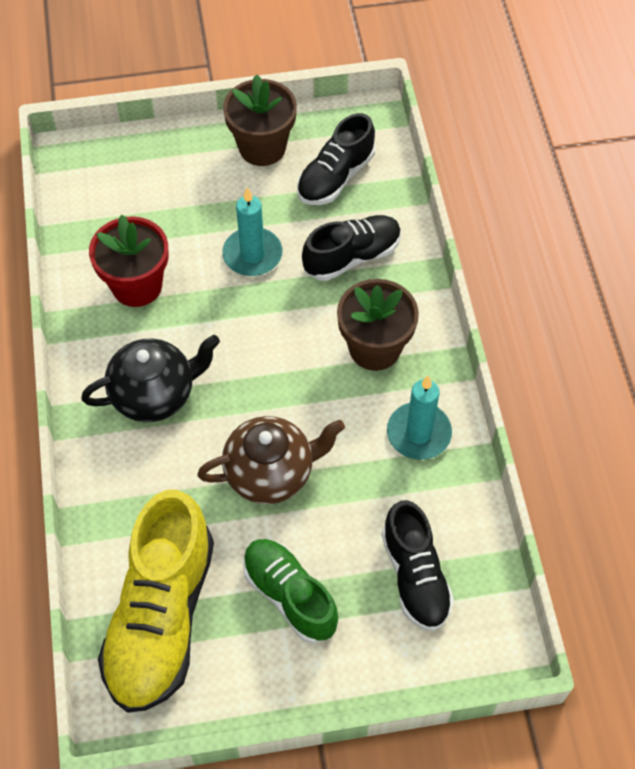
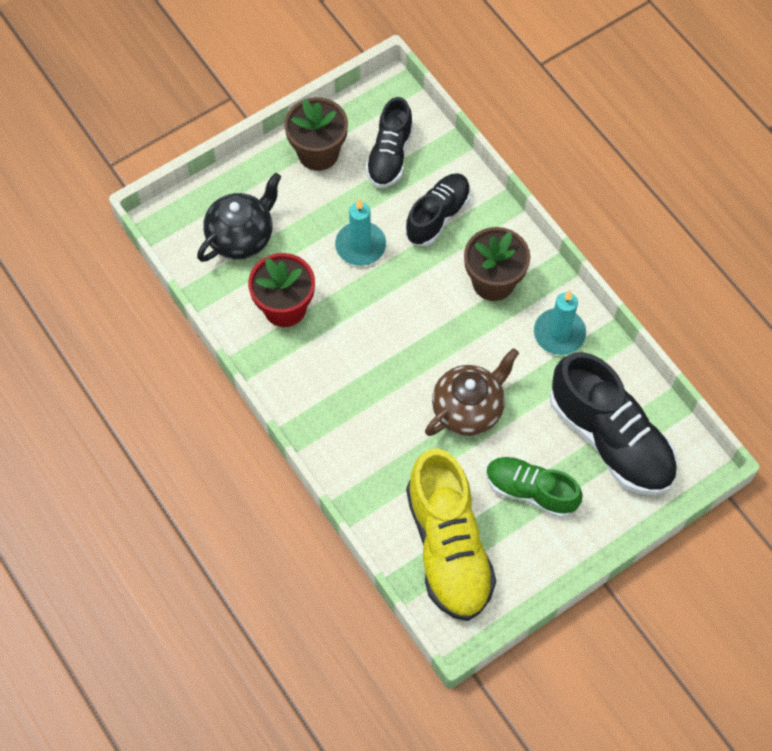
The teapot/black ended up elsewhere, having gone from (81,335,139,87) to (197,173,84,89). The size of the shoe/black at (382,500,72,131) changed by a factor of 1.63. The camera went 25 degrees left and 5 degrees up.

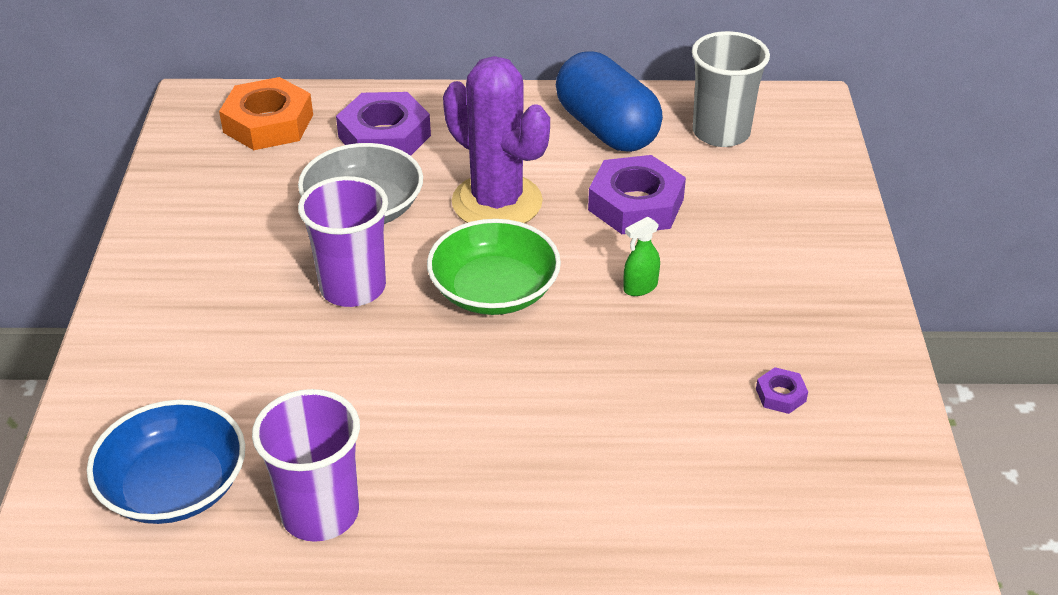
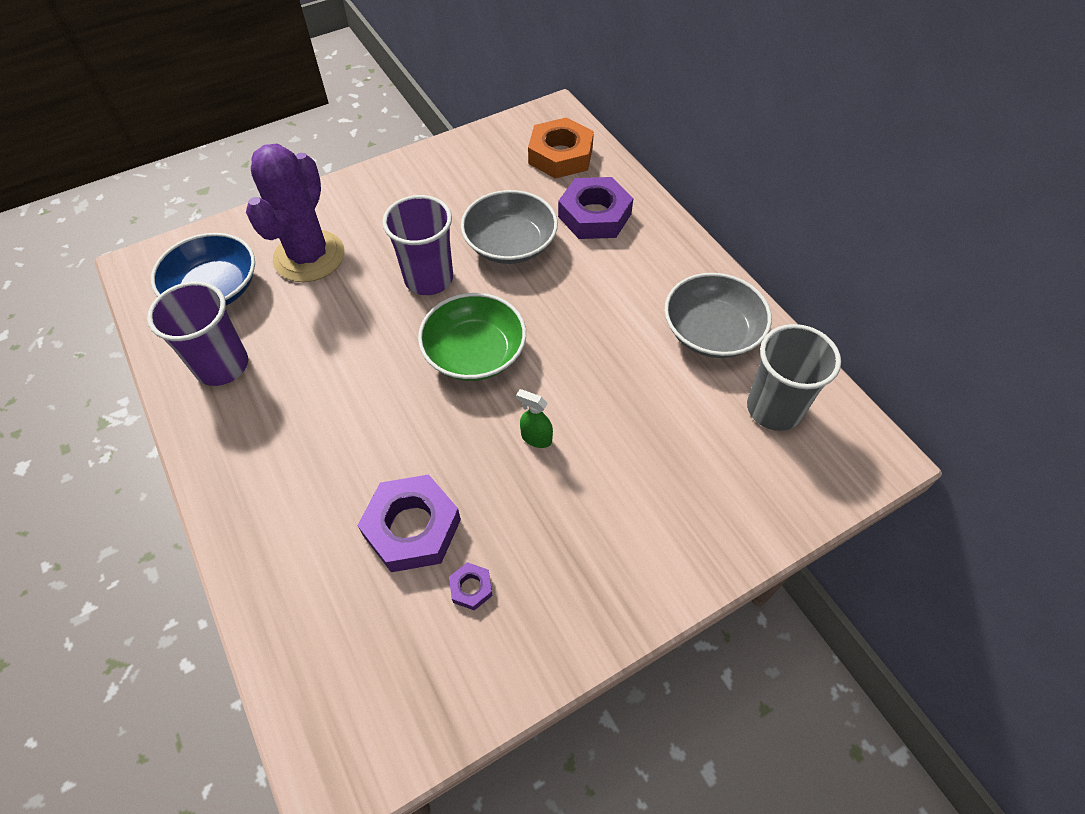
The cactus/purple ended up elsewhere, having gone from (443,56,107,167) to (246,143,98,139). The nut/purple ended up elsewhere, having gone from (588,155,98,79) to (357,475,104,97). Where the capsule/blue stood at (556,51,107,101), the bowl/grey came to stand at (665,273,107,85). The camera went 60 degrees right and 15 degrees up.

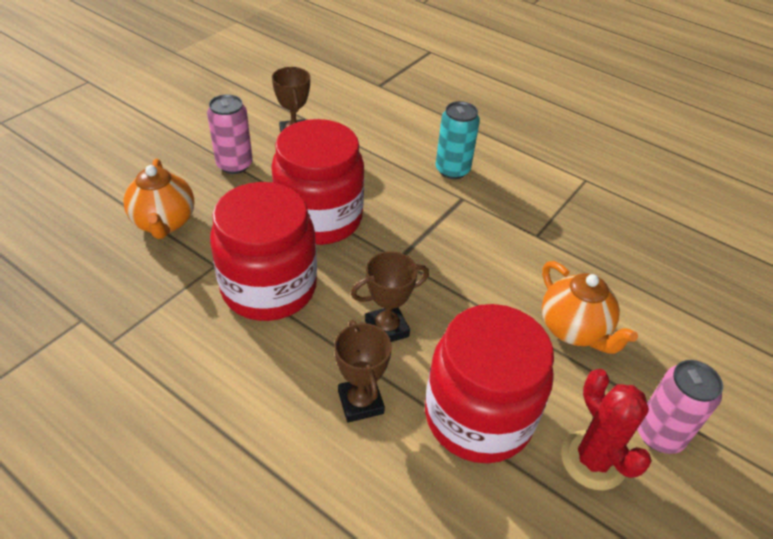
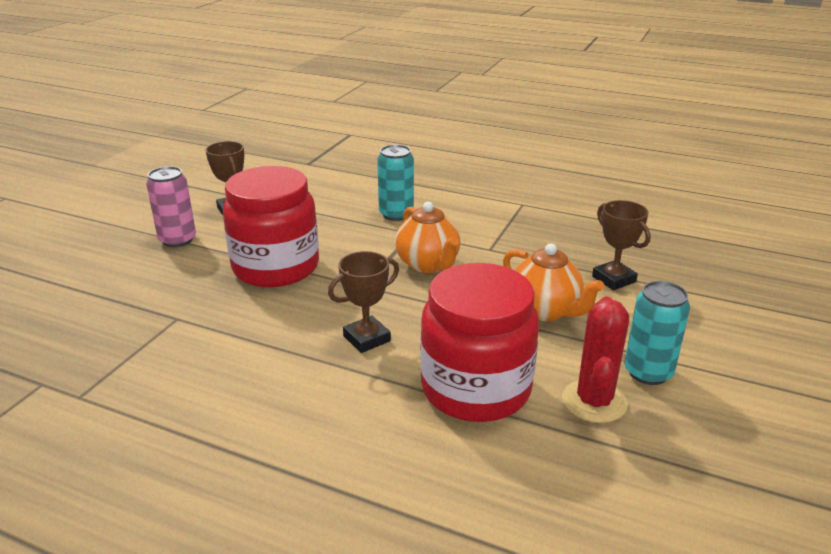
The teapot/orange ended up elsewhere, having gone from (123,159,72,80) to (395,202,65,71). The cactus/red at (561,369,91,121) ended up facing another way, 45 degrees clockwise from before. The trophy/brown ended up elsewhere, having gone from (334,320,58,103) to (592,200,59,90). What was the can/pink at (637,360,86,94) turned into the can/turquoise at (624,281,66,104). The second view lost the jar/red at (210,182,107,139). The camera went 10 degrees left and 15 degrees down.

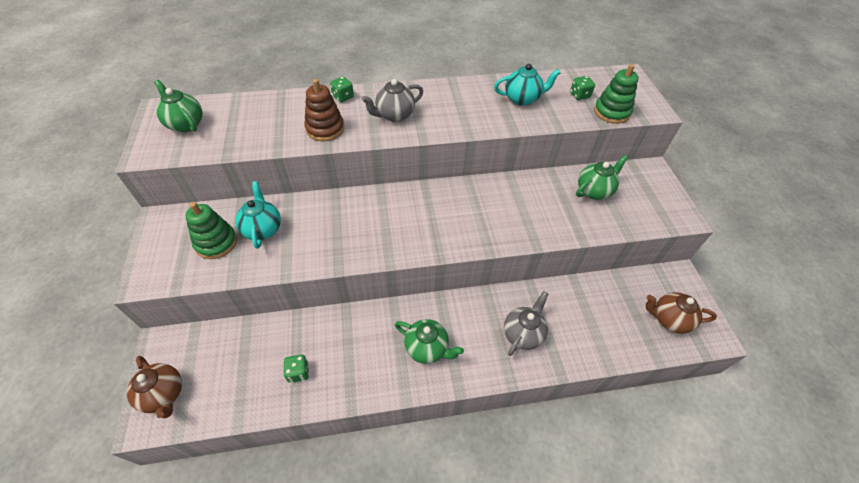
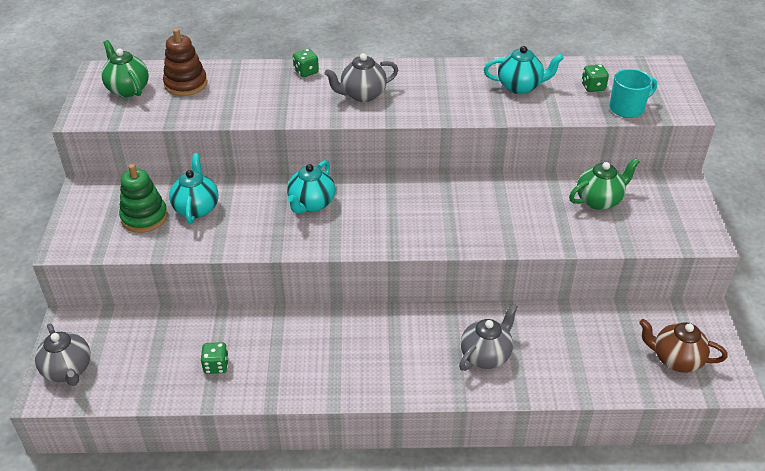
What was the teapot/brown at (127,356,55,62) turned into the teapot/grey at (35,323,56,63). The stacking toy/brown ended up elsewhere, having gone from (304,79,40,62) to (163,28,44,68). The second view gained the teapot/turquoise at (287,160,48,54). Where the stacking toy/green stood at (594,64,44,60), the mug/turquoise came to stand at (610,69,47,49). The second view lost the teapot/green at (395,319,69,45). The camera went 10 degrees right and 10 degrees down.

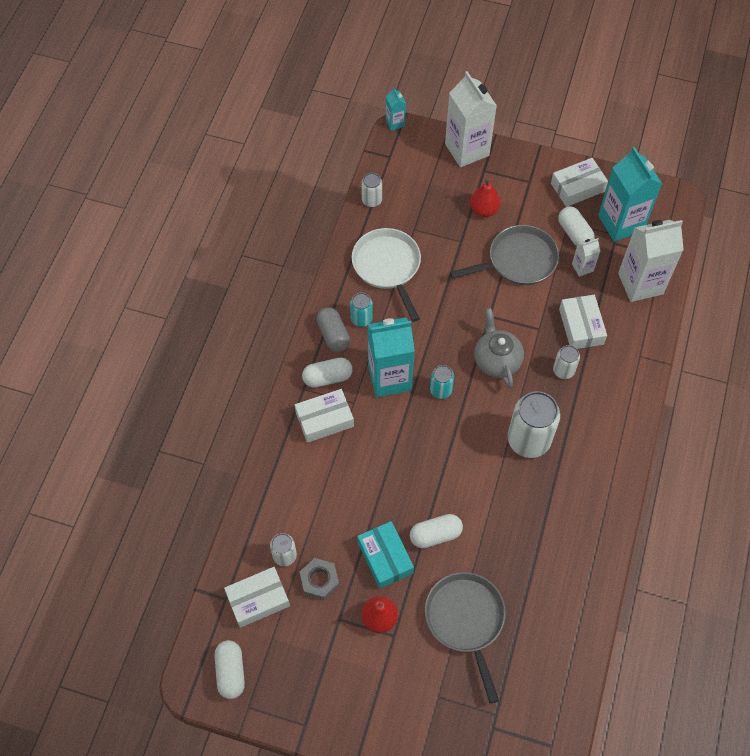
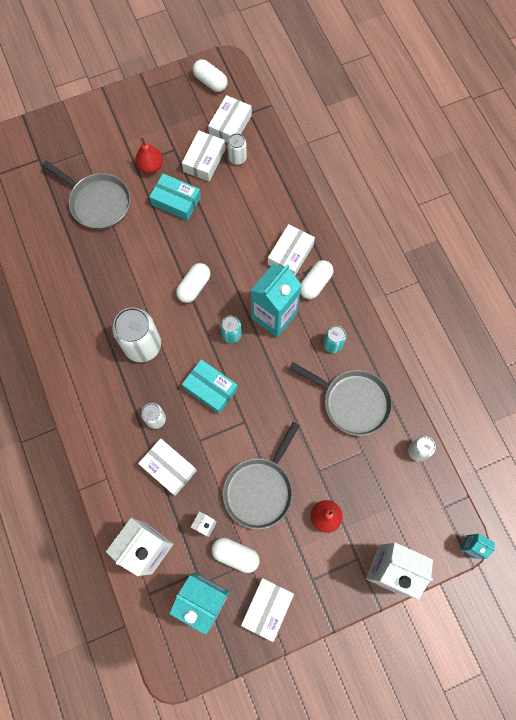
The capsule/white ended up elsewhere, having gone from (410,514,53,35) to (176,263,35,40). Where the nut/grey stood at (300,558,39,42), the box/white came to stand at (182,130,43,51). Where the teapot/grey stood at (474,308,50,80), the box/turquoise came to stand at (182,359,56,55). What was the pan/white at (352,228,69,94) turned into the pan/grey at (289,362,103,74). The second view lost the capsule/grey at (316,307,34,45). The camera went 140 degrees right and 10 degrees up.

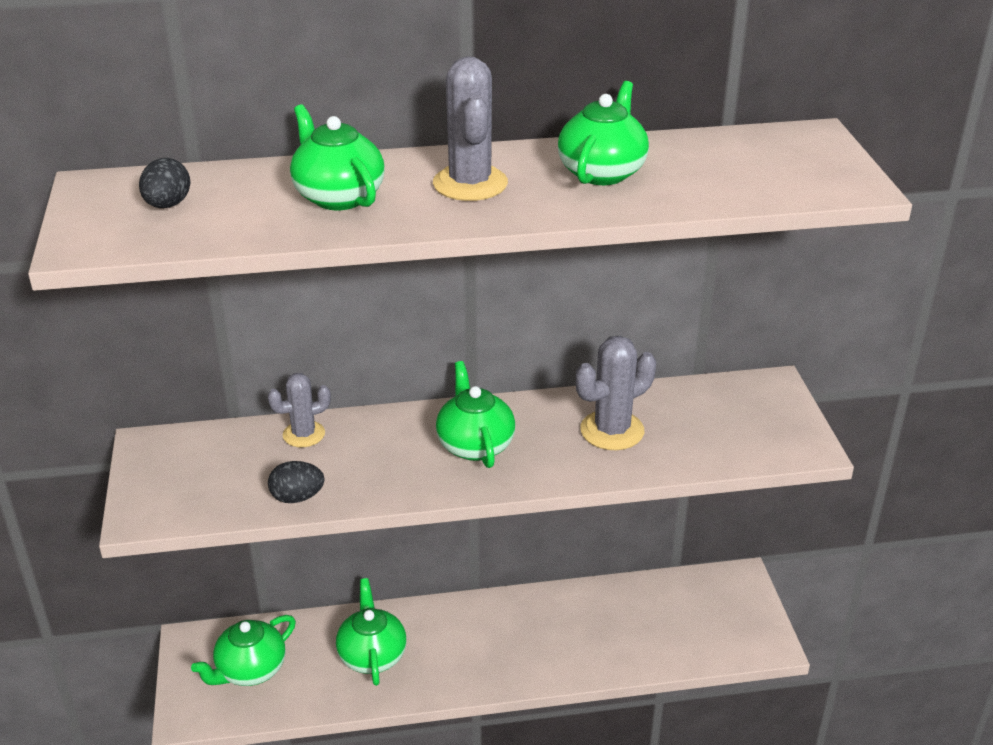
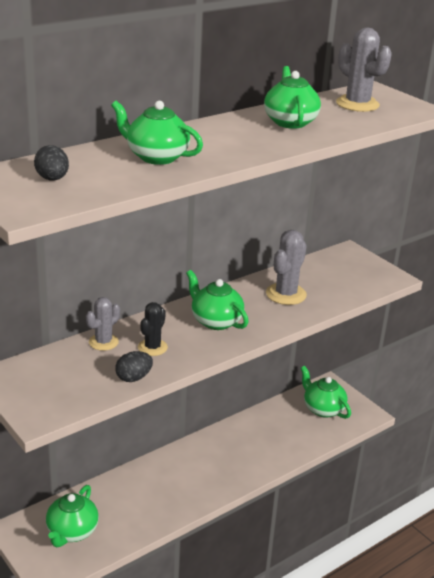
The second view gained the cactus/black at (138,302,30,54). The teapot/green ended up elsewhere, having gone from (336,578,70,108) to (301,366,50,53). The cactus/grey ended up elsewhere, having gone from (433,56,75,145) to (336,28,56,84). The camera went 30 degrees left and 5 degrees down.

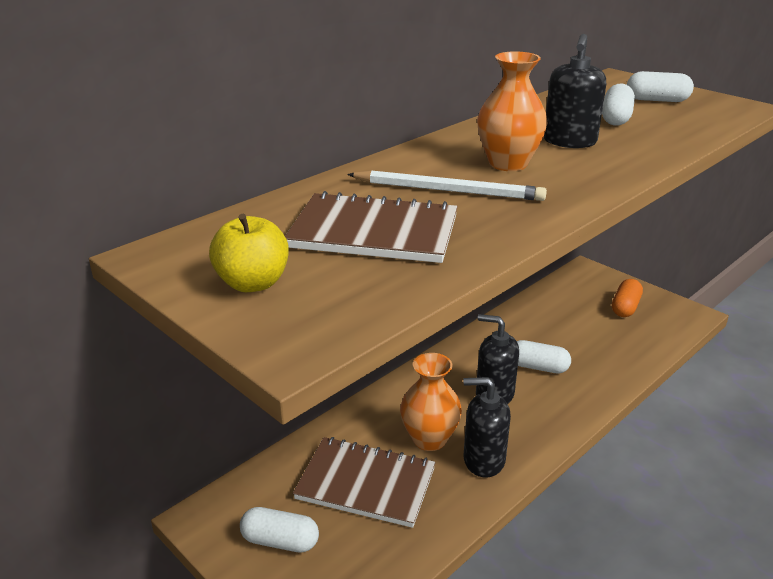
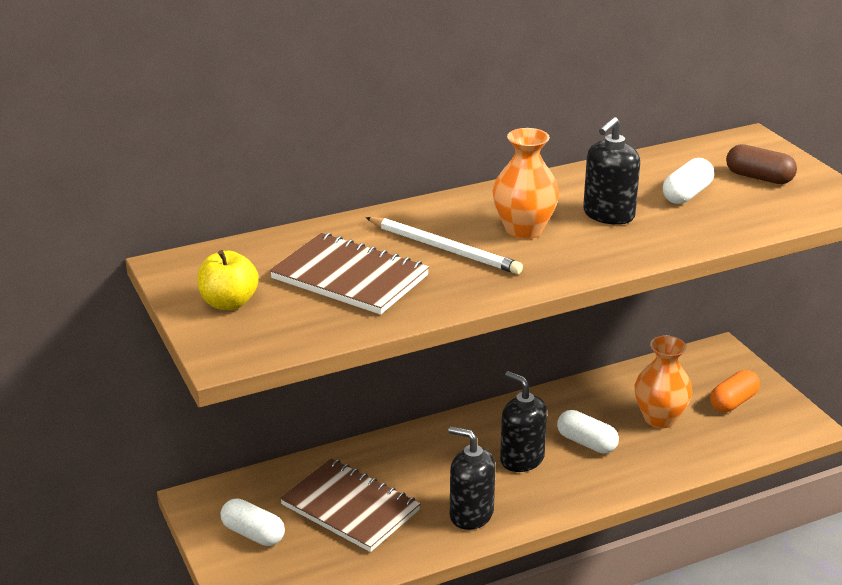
The vase/orange ended up elsewhere, having gone from (400,353,62,98) to (635,336,57,92). What was the capsule/white at (627,71,67,31) turned into the capsule/brown at (726,144,71,40). The camera went 20 degrees right and 0 degrees up.

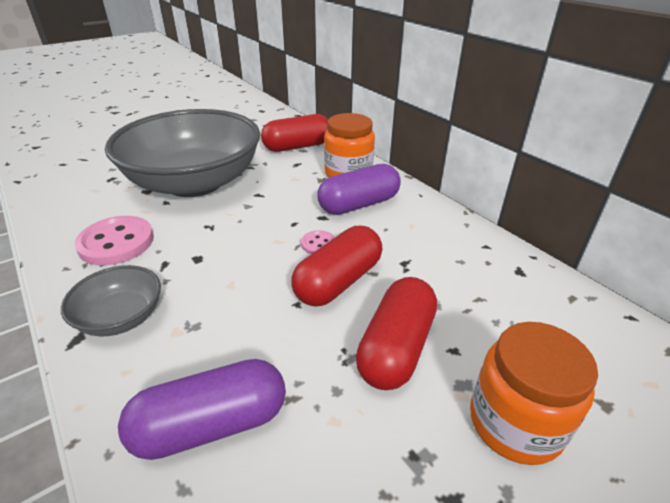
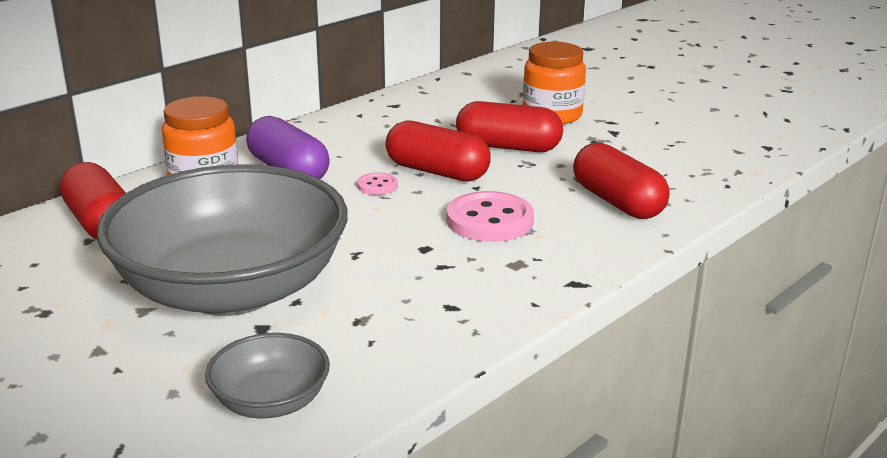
The bowl/grey ended up elsewhere, having gone from (61,265,100,72) to (205,333,125,85). The button/pink ended up elsewhere, having gone from (75,216,79,49) to (447,191,87,51). What was the capsule/purple at (118,359,168,101) turned into the capsule/red at (573,143,96,76). The camera went 100 degrees left and 10 degrees down.

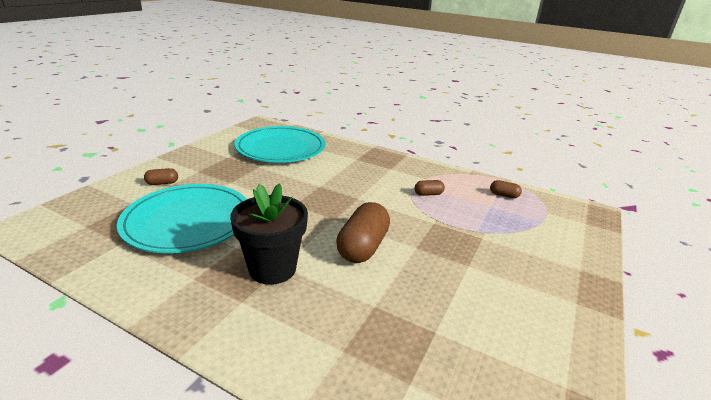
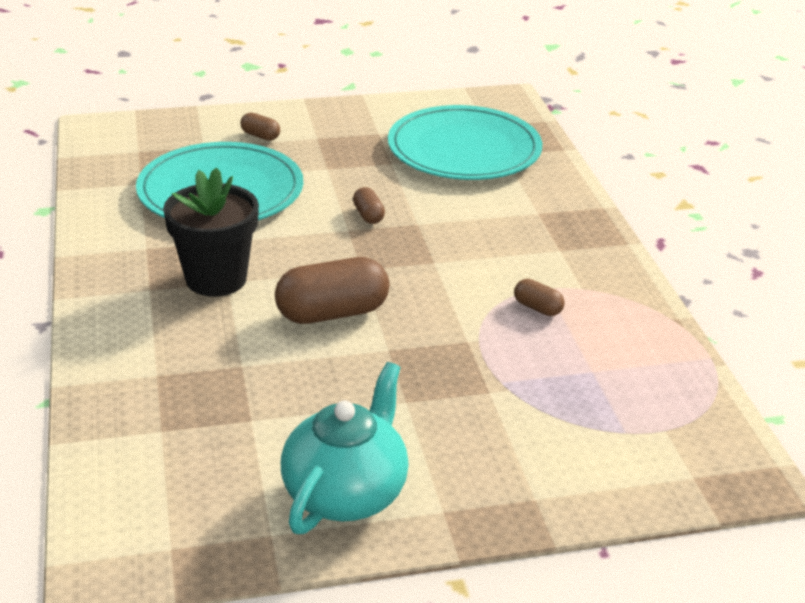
The second view gained the teapot/turquoise at (281,362,128,172). The capsule/brown ended up elsewhere, having gone from (490,180,32,18) to (353,187,32,37). The camera went 50 degrees right and 5 degrees up.

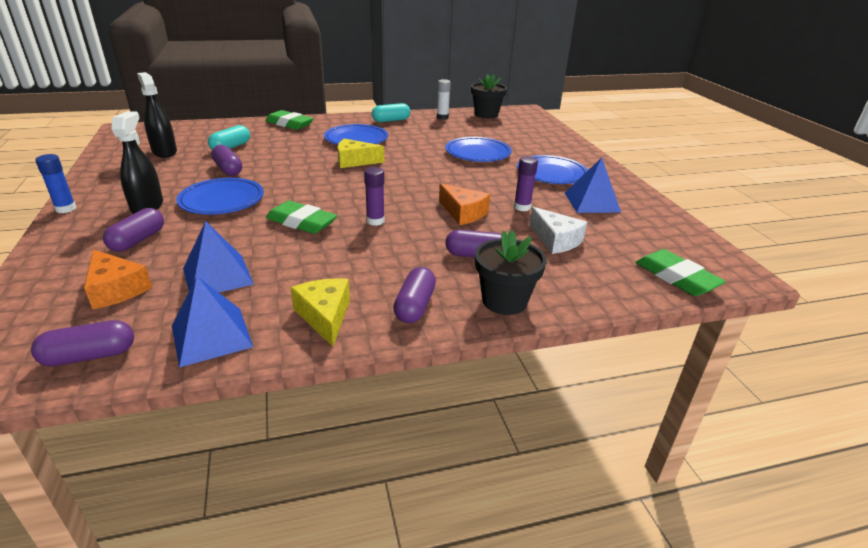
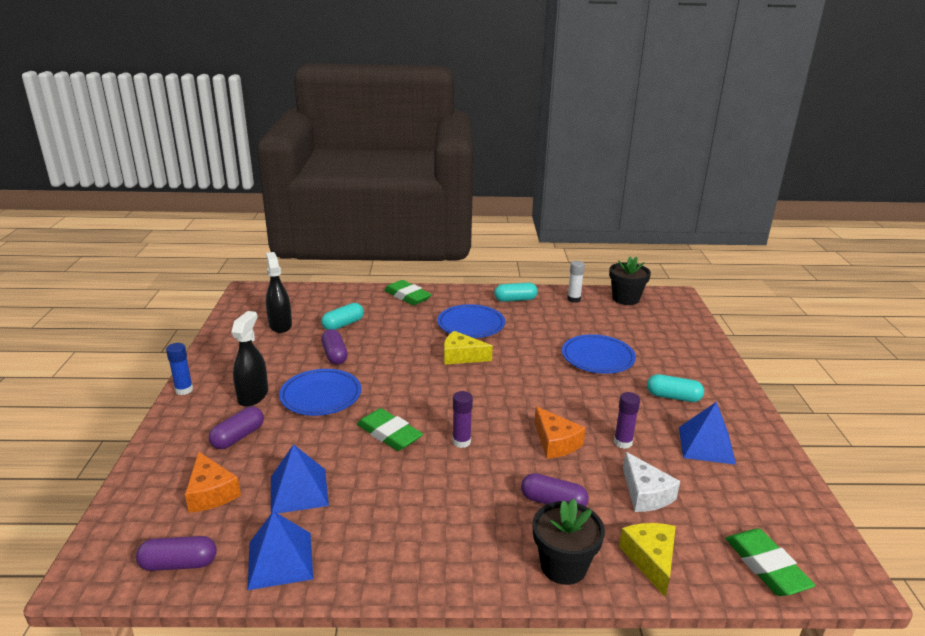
The cheese/yellow ended up elsewhere, having gone from (291,278,59,68) to (619,523,57,75). Where the plate/blue stood at (517,155,71,29), the capsule/turquoise came to stand at (647,374,57,28). The second view lost the capsule/purple at (393,267,43,56). The camera went 15 degrees right and 5 degrees down.

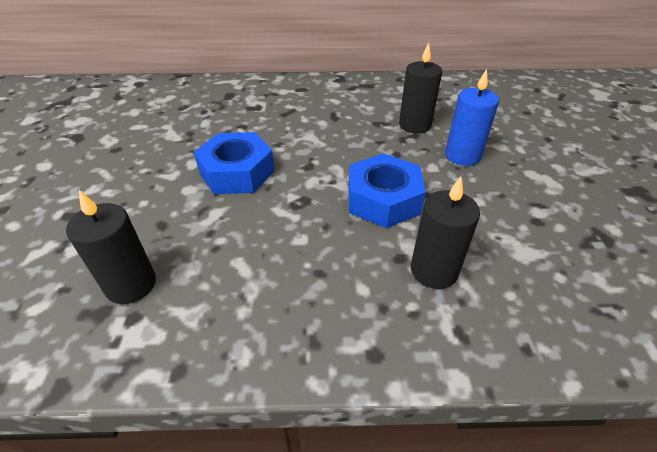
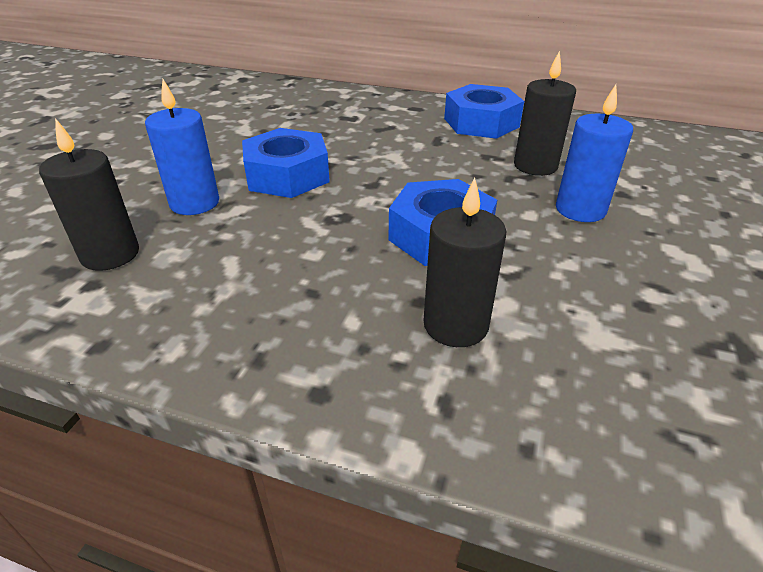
The second view gained the candle/blue at (145,79,74,136). The second view gained the nut/blue at (444,84,80,55). The camera went 20 degrees right and 5 degrees down.

